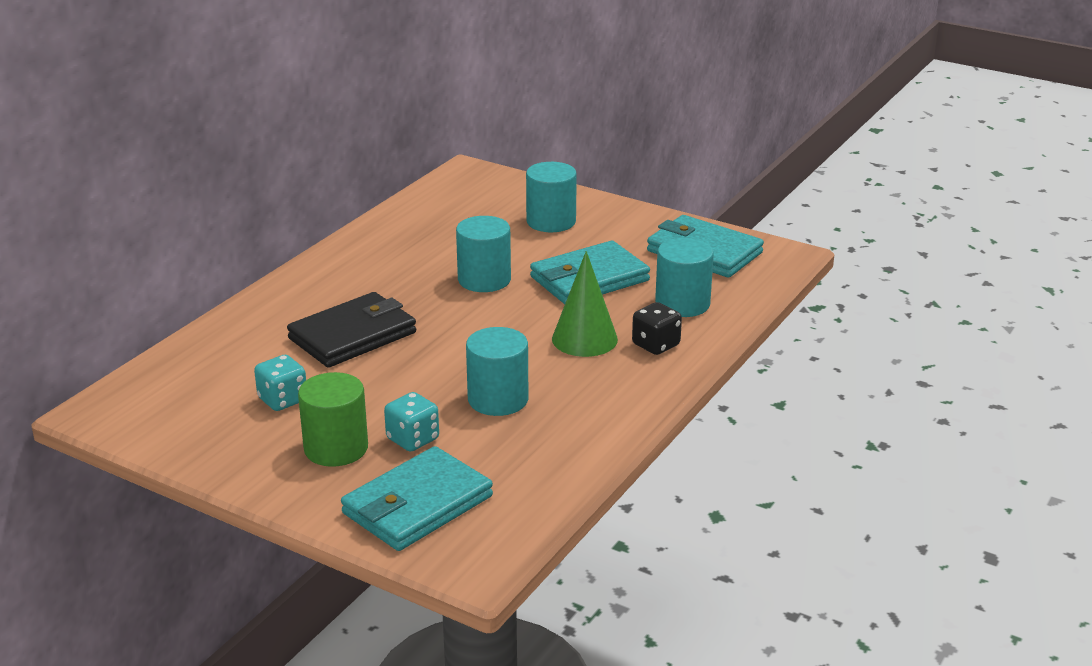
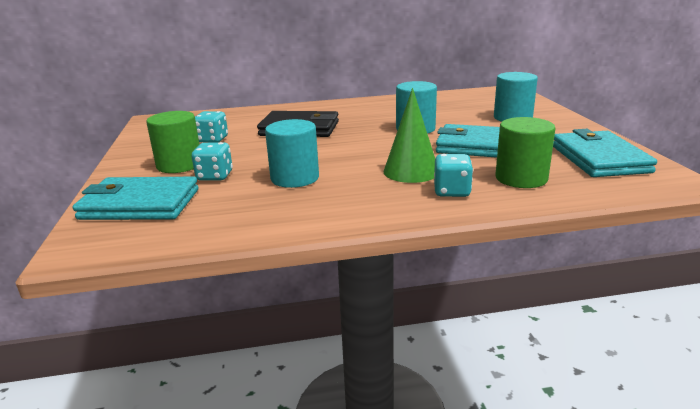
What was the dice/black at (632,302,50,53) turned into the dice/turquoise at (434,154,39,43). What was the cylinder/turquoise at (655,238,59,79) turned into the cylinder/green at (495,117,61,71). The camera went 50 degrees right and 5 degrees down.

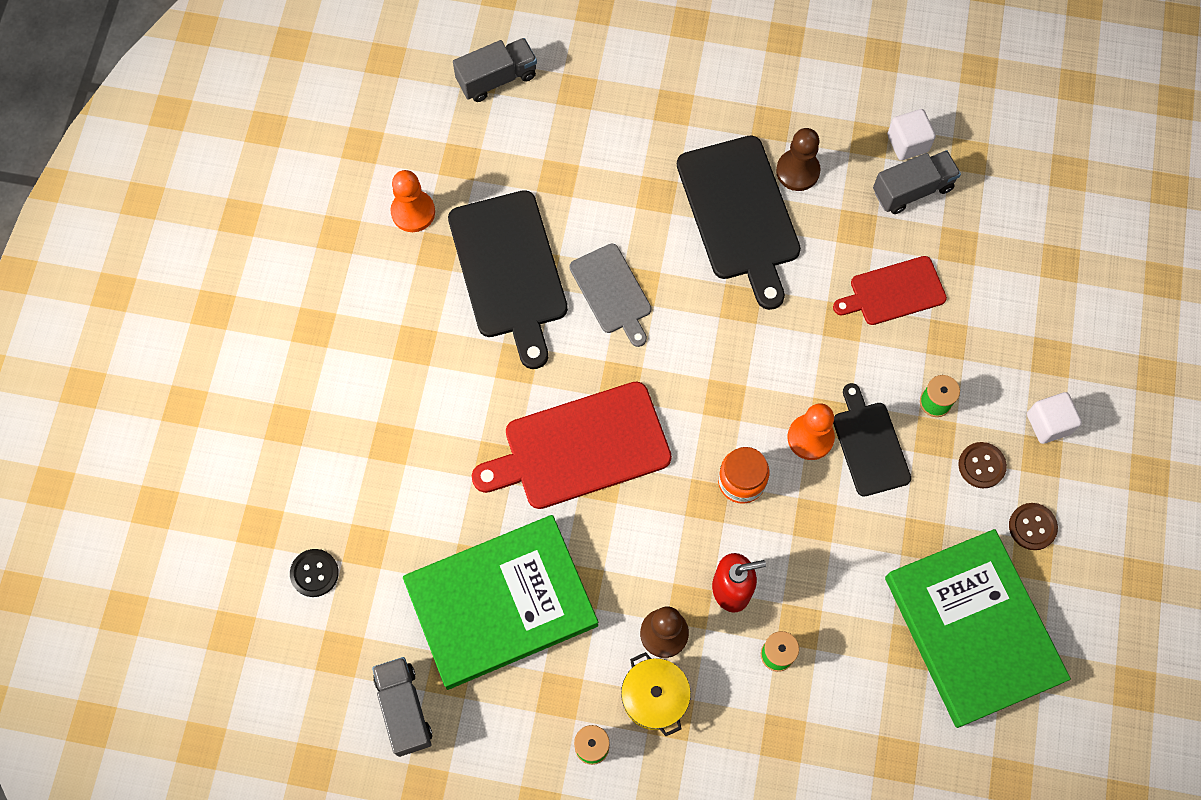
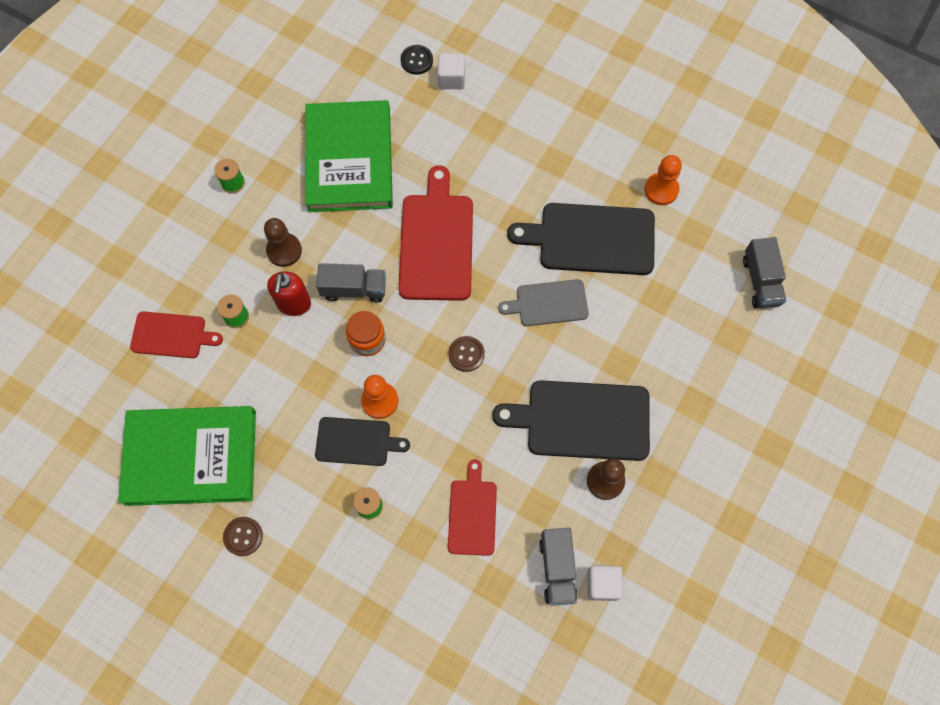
The second view gained the cutting board/red at (130,311,93,47). The truck/grey ended up elsewhere, having gone from (372,657,60,100) to (316,263,70,40). The cube/white ended up elsewhere, having gone from (1027,392,55,52) to (438,53,27,36). The button/brown ended up elsewhere, having gone from (958,442,49,46) to (448,336,37,36). The second view lost the pot/yellow at (621,652,70,84). The camera went 110 degrees right and 0 degrees up.

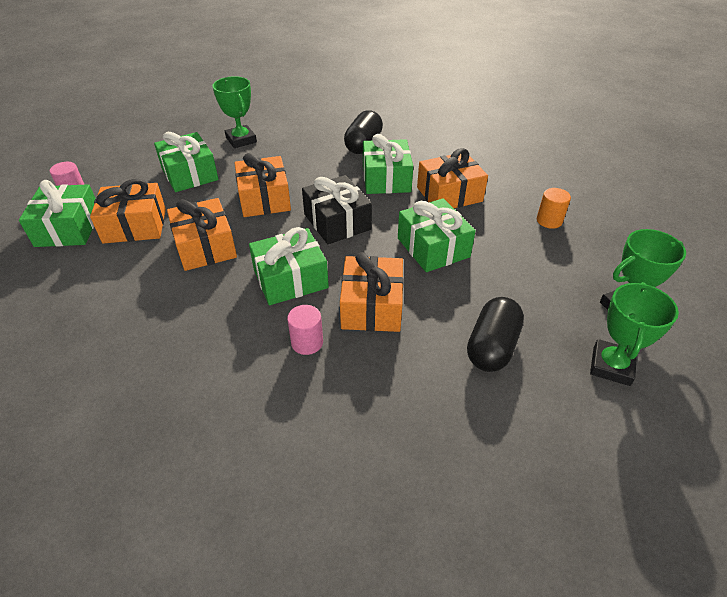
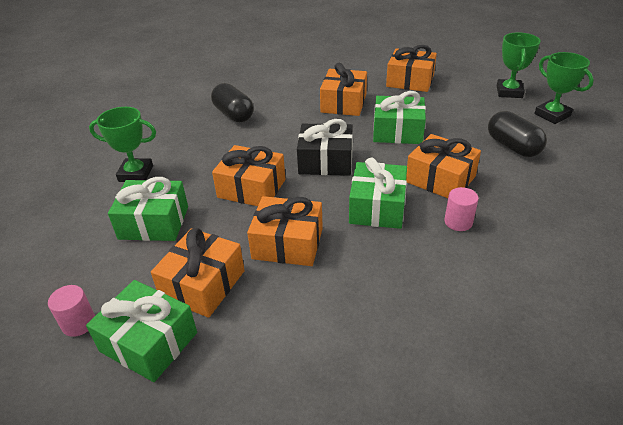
Where the cylinder/orange stood at (537,188,34,41), the gift/orange came to stand at (386,45,51,47). The second view lost the gift/green at (363,134,50,60). The camera went 55 degrees left and 5 degrees down.

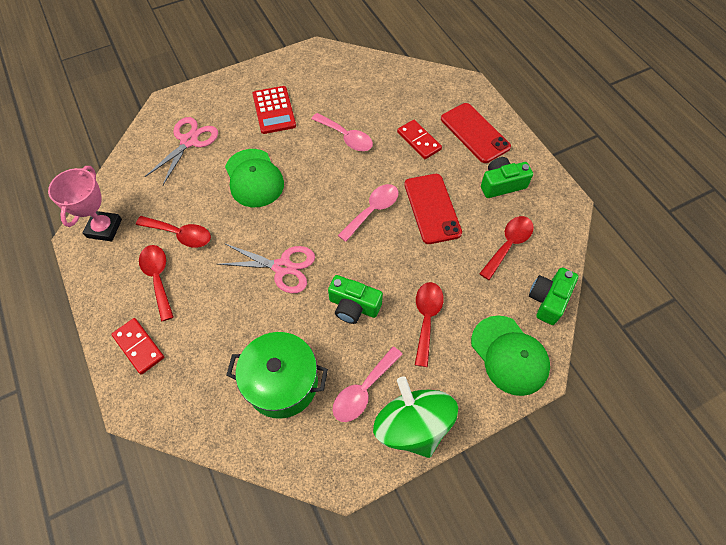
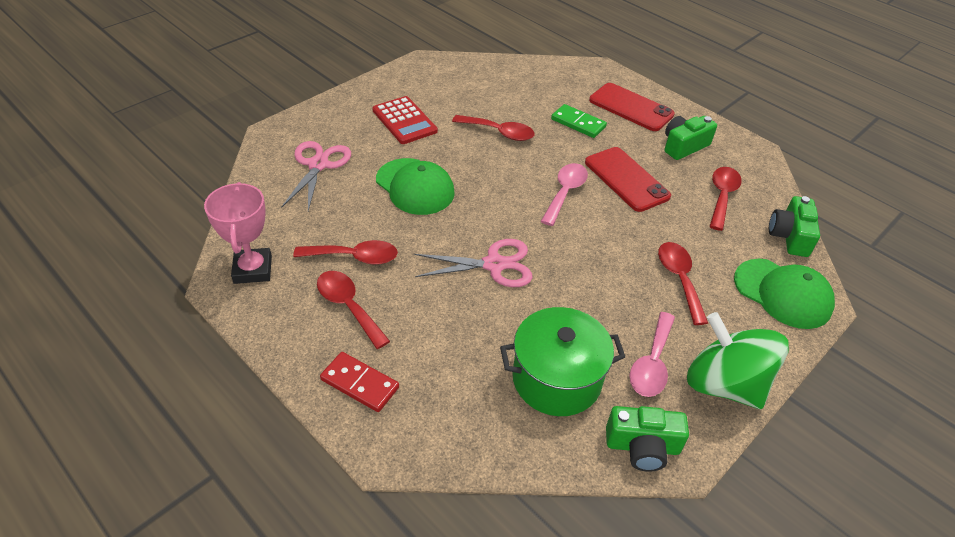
What was the spoon/pink at (311,113,62,38) turned into the spoon/red at (452,115,83,26). What was the domino/red at (397,120,45,39) turned into the domino/green at (551,104,56,34). The camera/green ended up elsewhere, having gone from (328,275,55,49) to (606,406,83,66). The camera went 20 degrees left and 15 degrees down.

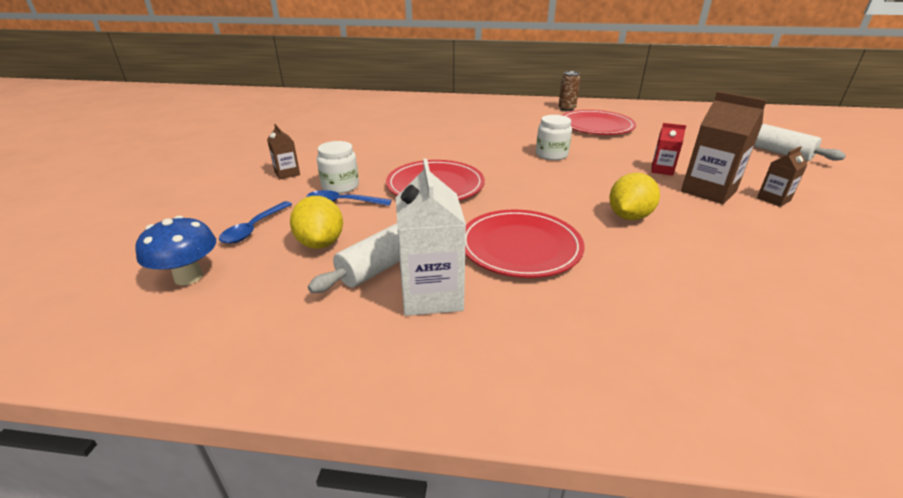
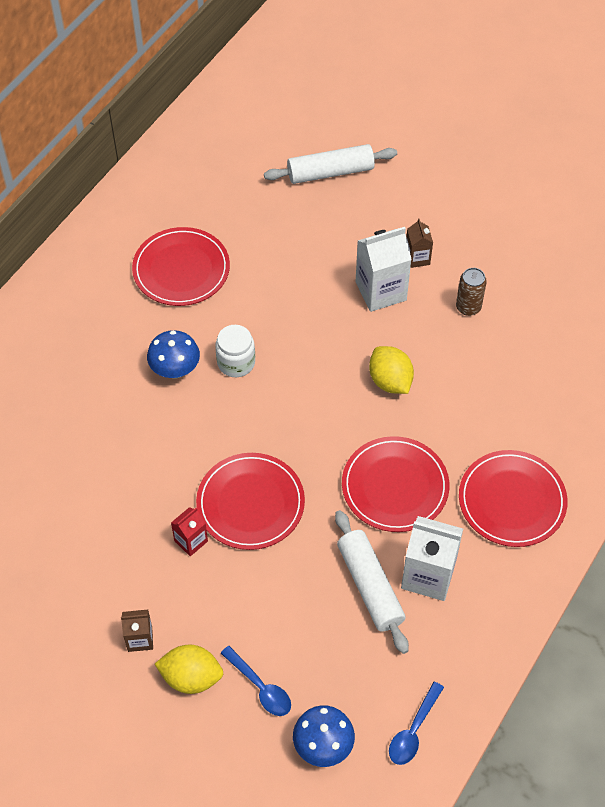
The second view gained the mushroom/blue at (147,330,53,49). The lemon/yellow ended up elsewhere, having gone from (290,196,53,53) to (155,645,68,49). The carton/red ended up elsewhere, having gone from (651,123,35,53) to (171,507,37,49). What was the carton/brown at (681,91,86,113) turned into the carton/white at (355,227,57,85). The spoon/blue ended up elsewhere, having gone from (307,190,85,16) to (389,682,55,83). The can/brown ended up elsewhere, having gone from (558,71,23,40) to (456,268,31,48). The second view gained the plate/red at (459,450,108,97). The second view lost the jar/white at (317,141,42,53). The camera went 65 degrees left and 25 degrees up.

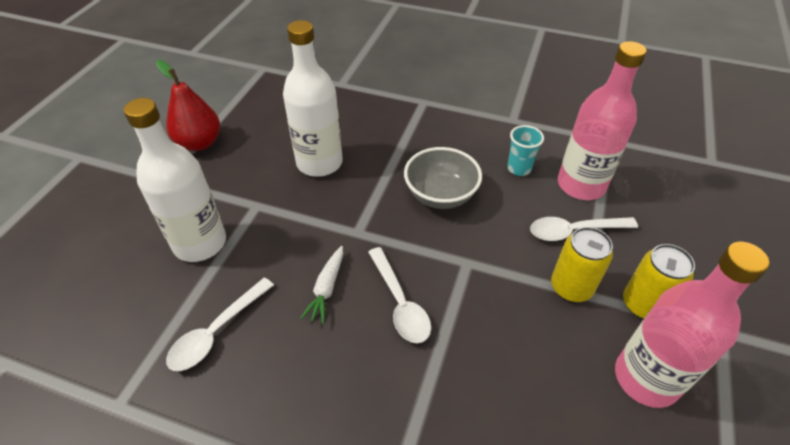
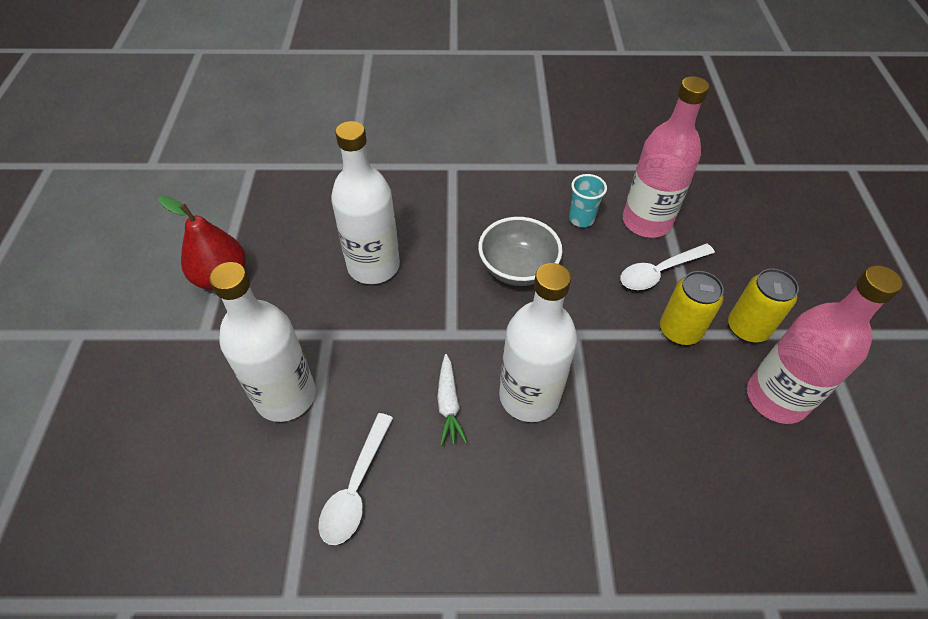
Where the spoon/white stood at (368,247,63,96), the bottle/white came to stand at (499,263,78,159). The camera went 20 degrees left and 5 degrees up.

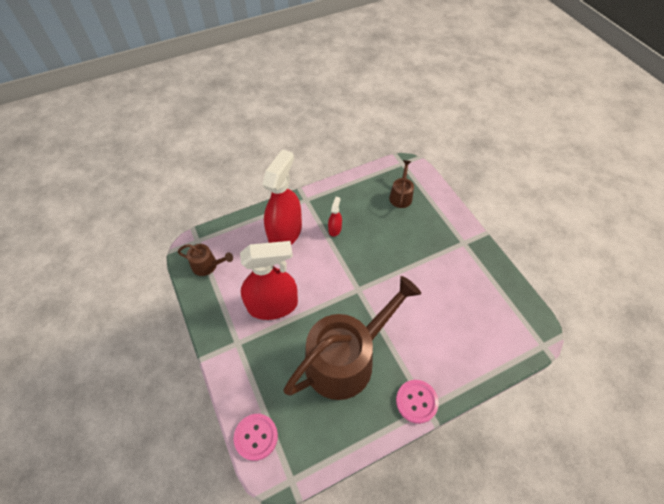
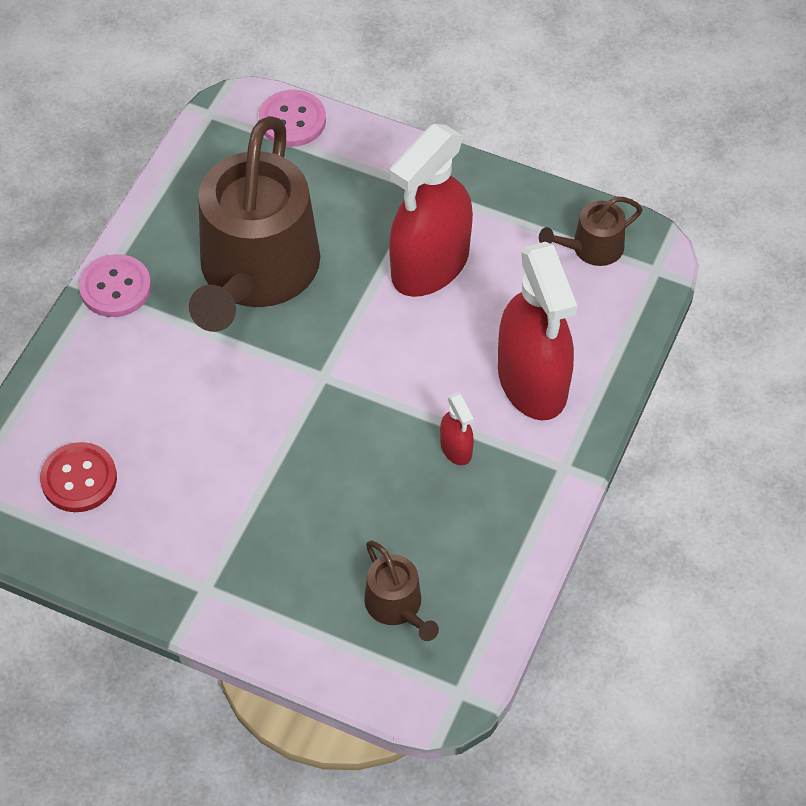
The second view gained the button/red at (40,442,77,70). The camera went 140 degrees right and 0 degrees up.

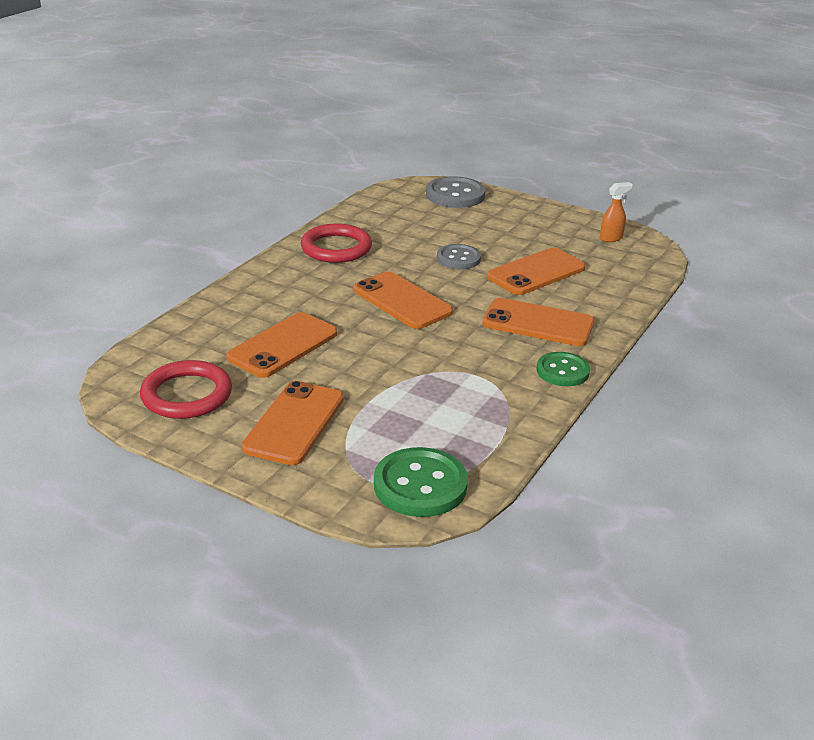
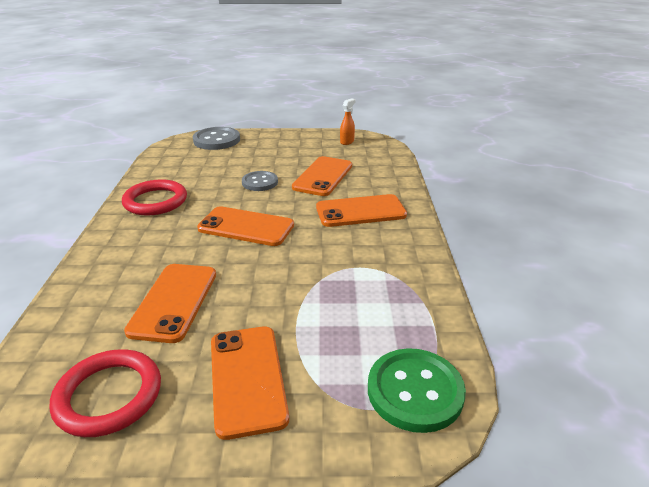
The second view lost the button/green at (537,352,53,34). The camera went 30 degrees left and 0 degrees up.

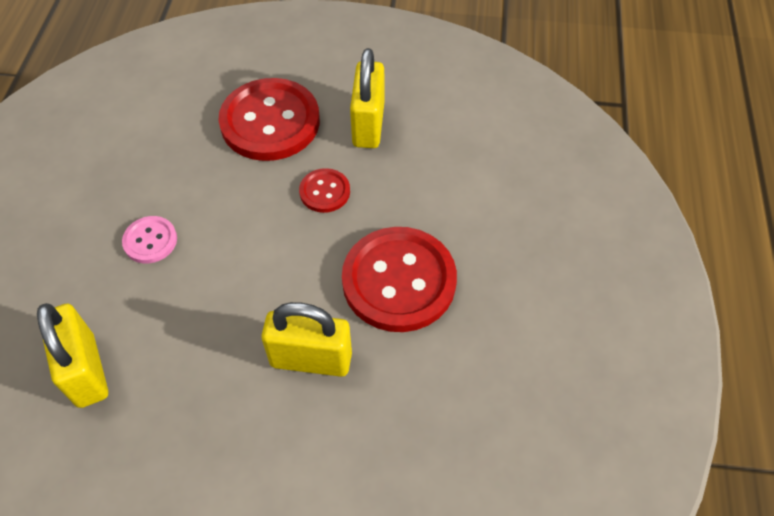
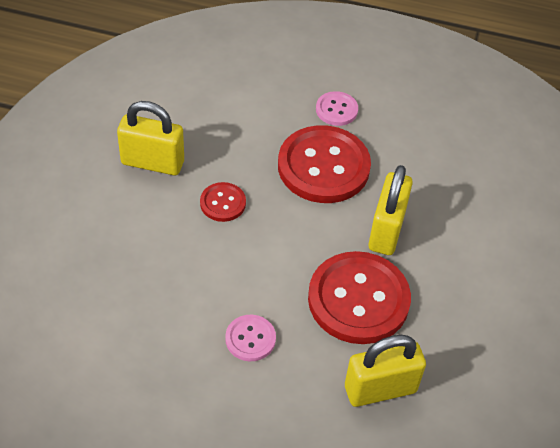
The button/red ended up elsewhere, having gone from (218,78,102,83) to (308,251,103,93). The second view gained the button/pink at (316,91,42,35). The camera went 85 degrees left and 5 degrees down.

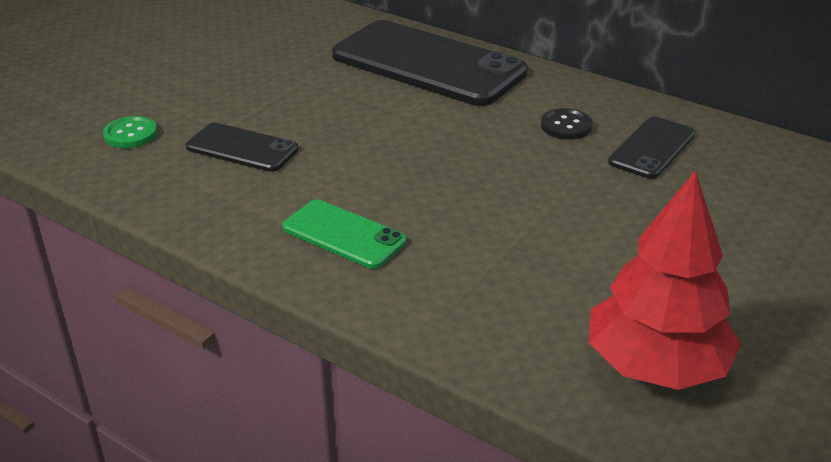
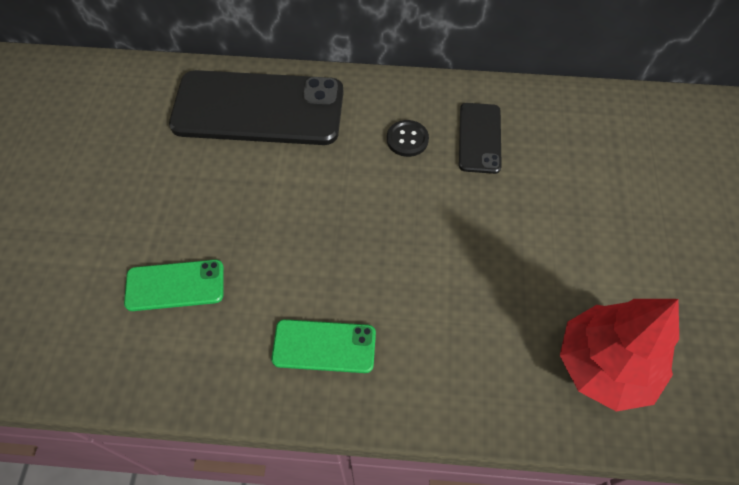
What was the phone/black at (186,123,113,49) turned into the phone/green at (124,259,100,52). The second view lost the button/green at (103,116,54,32). The camera went 30 degrees left and 25 degrees up.

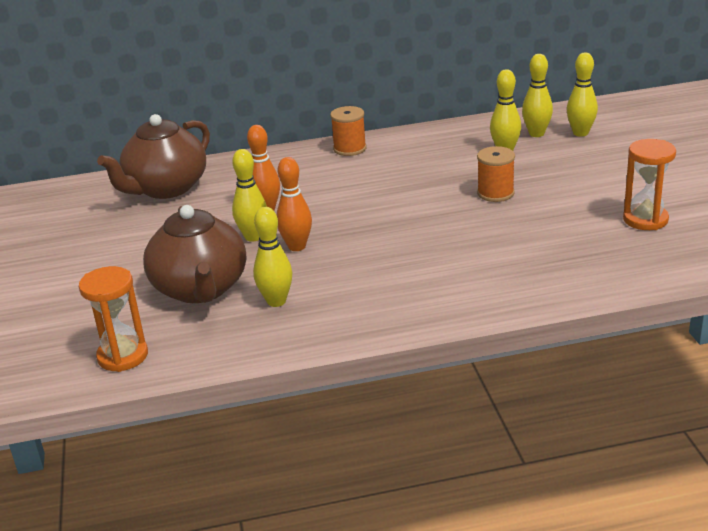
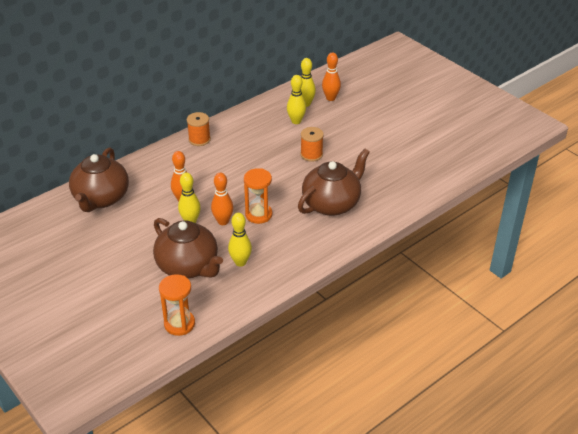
The hourglass/orange ended up elsewhere, having gone from (623,139,53,91) to (244,168,28,56). The second view gained the teapot/brown at (298,149,72,67). What was the bowling pin/yellow at (567,53,31,84) turned into the bowling pin/orange at (322,52,19,49). The camera went 30 degrees left and 10 degrees up.

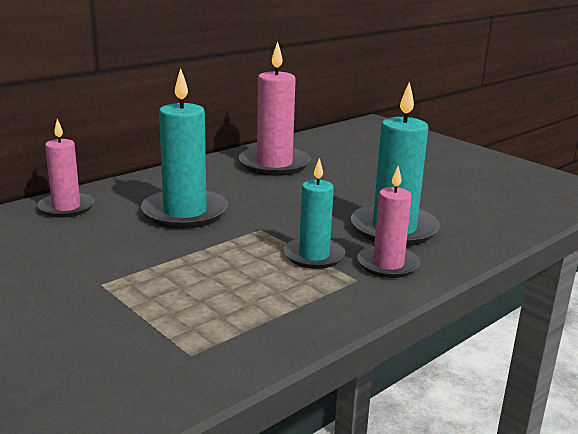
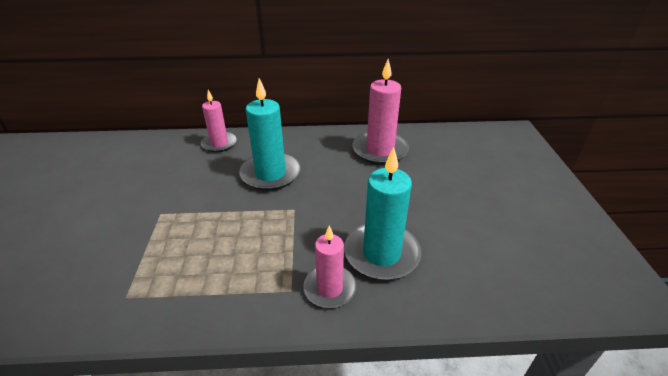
The second view lost the candle/turquoise at (284,158,61,111). The camera went 40 degrees right and 15 degrees up.

